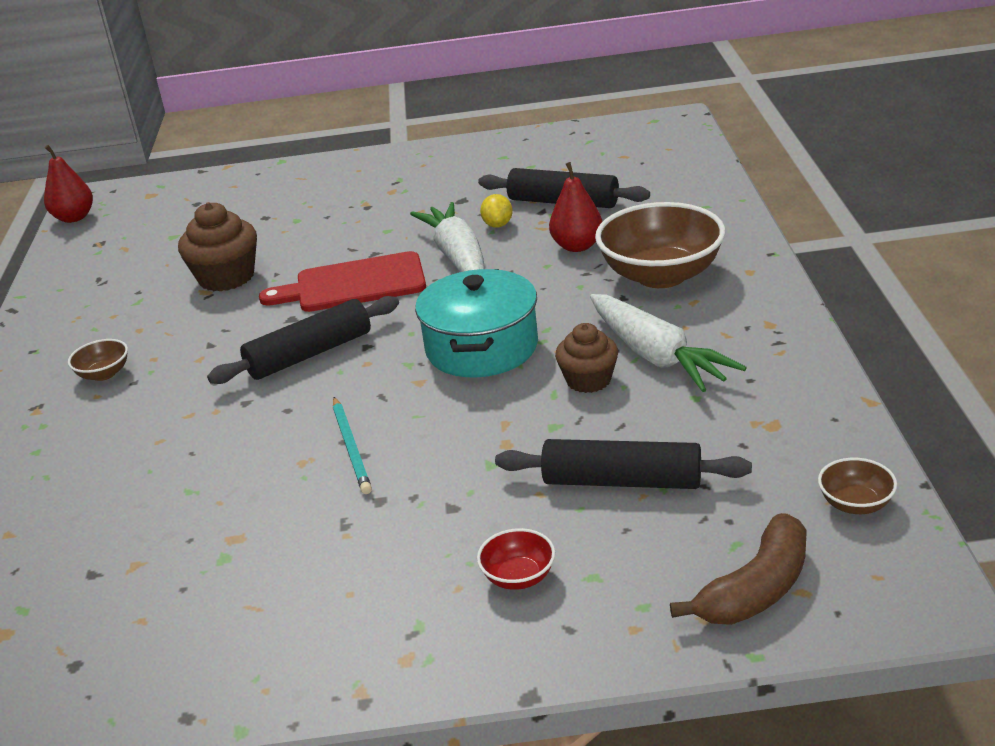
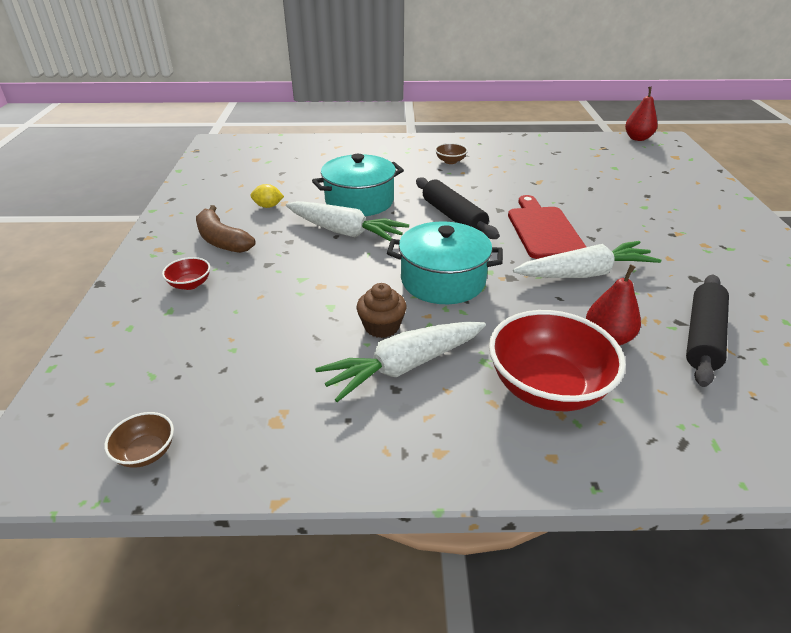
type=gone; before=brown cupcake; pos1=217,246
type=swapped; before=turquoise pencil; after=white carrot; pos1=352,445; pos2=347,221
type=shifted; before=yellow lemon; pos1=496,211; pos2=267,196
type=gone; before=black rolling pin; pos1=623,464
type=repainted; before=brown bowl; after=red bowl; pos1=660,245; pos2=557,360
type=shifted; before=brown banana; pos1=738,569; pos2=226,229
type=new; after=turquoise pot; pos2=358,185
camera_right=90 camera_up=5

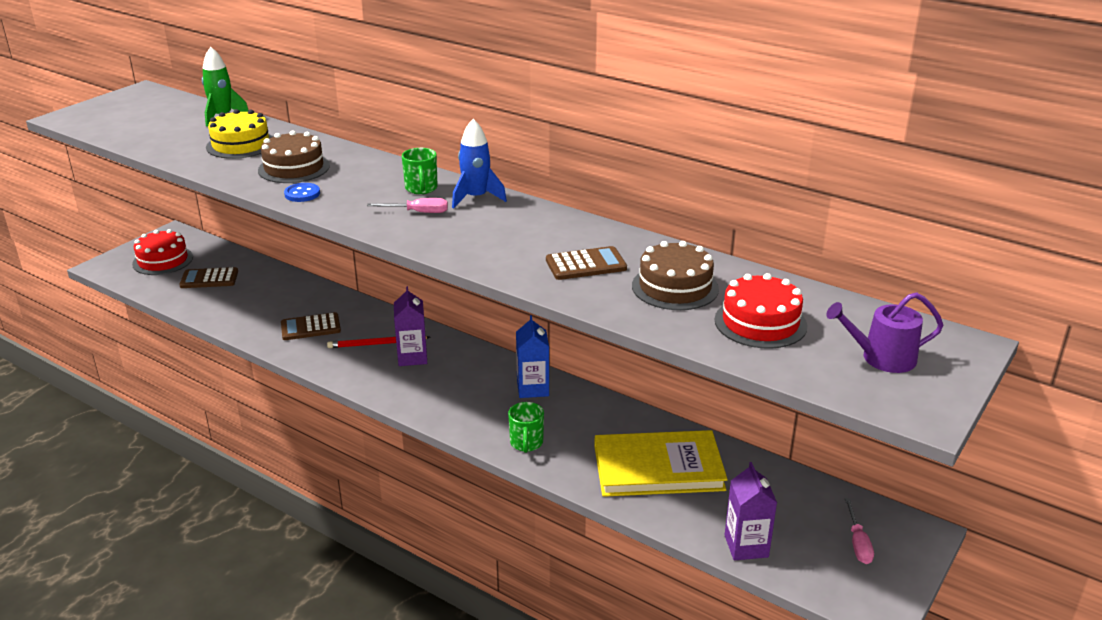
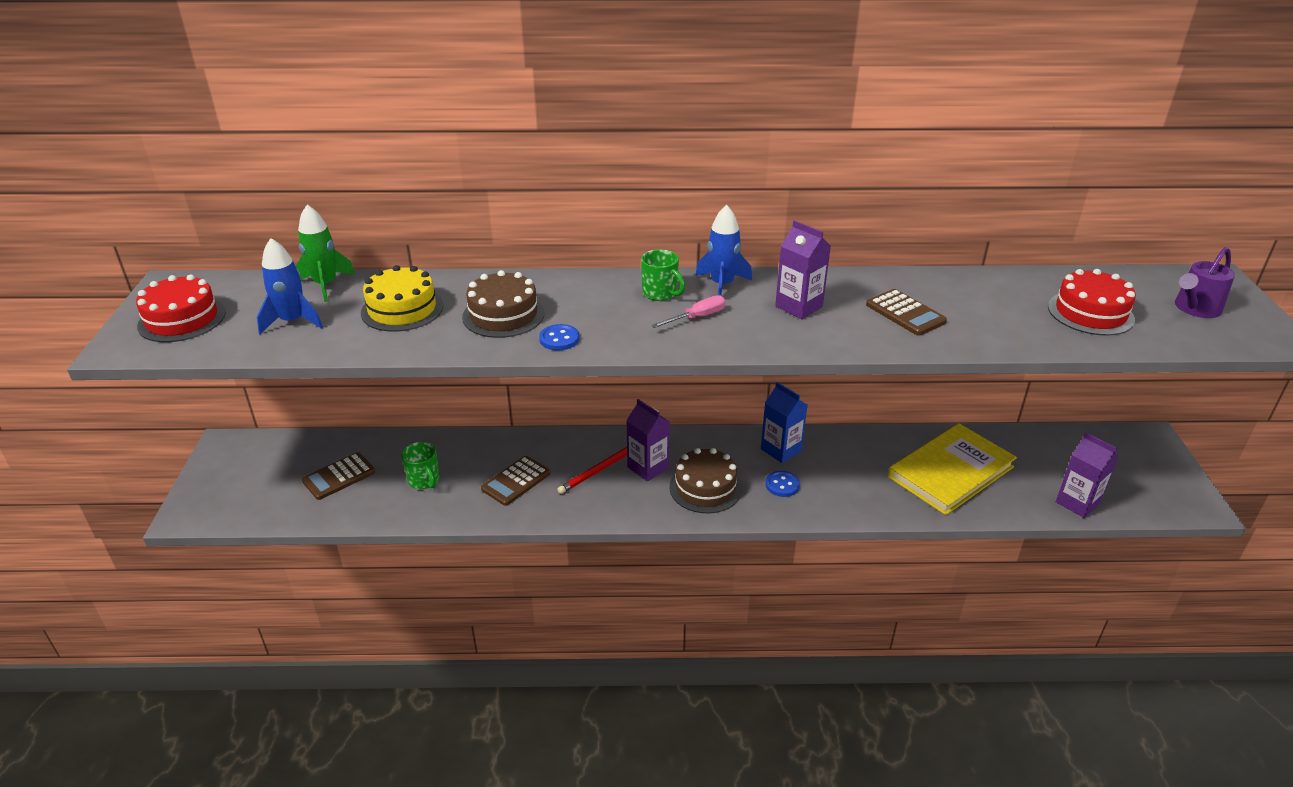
type=shifted; before=red cake; pos1=162,252; pos2=181,308
type=shifted; before=green mug; pos1=526,427; pos2=420,465
type=rotated; before=brown calculator; pos1=586,263; pos2=906,312; turn=105
type=shifted; before=brown cake; pos1=675,275; pos2=706,480
type=gone; before=pink screwdriver; pos1=859,531
type=new; after=blue rocket; pos2=290,286
type=new; after=blue button; pos2=782,484
type=new; after=purple carton; pos2=803,269
camera_right=-35 camera_up=5

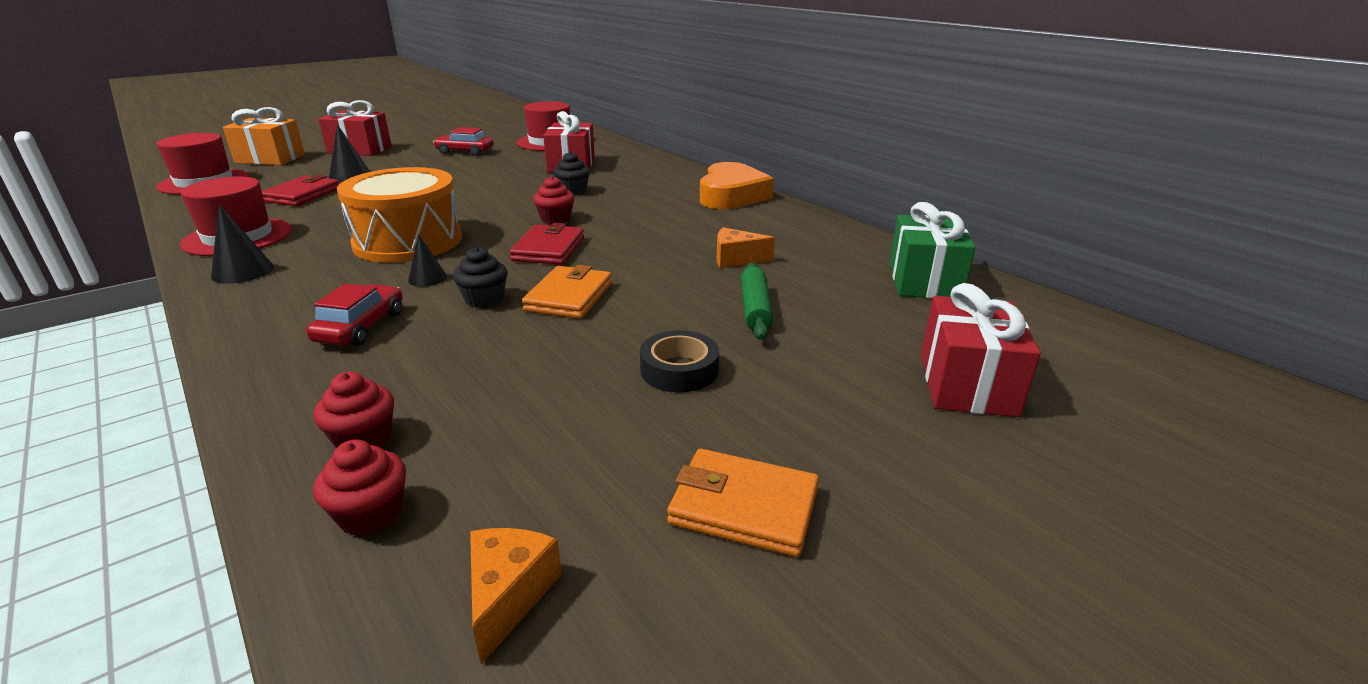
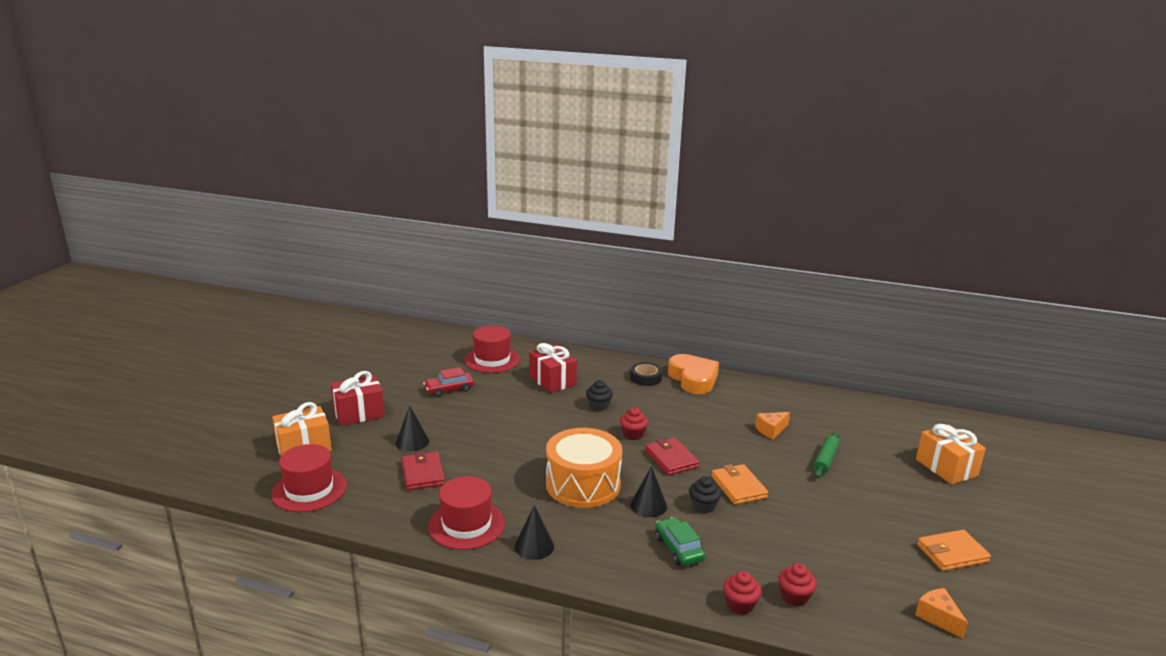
type=repainted; before=red car; after=green car; pos1=354,314; pos2=680,541
type=shifted; before=red cupcake; pos1=359,488; pos2=742,593
type=scaled; before=black cone; pos1=427,260; pos2=648,491; scale=1.5
type=shifted; before=black tape; pos1=679,361; pos2=646,374
type=rotated; before=green rolling pin; pos1=757,301; pos2=827,455; turn=60
type=gone; before=green gift; pos1=932,250
type=repainted; before=red gift; after=orange gift; pos1=981,350; pos2=951,454
camera_right=-35 camera_up=-5

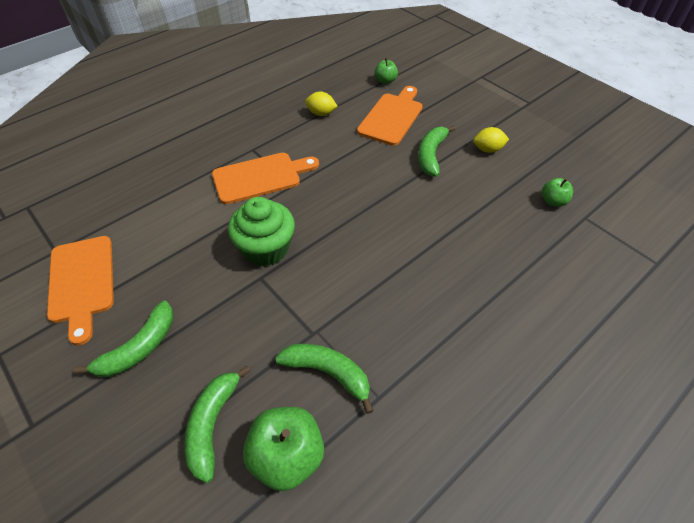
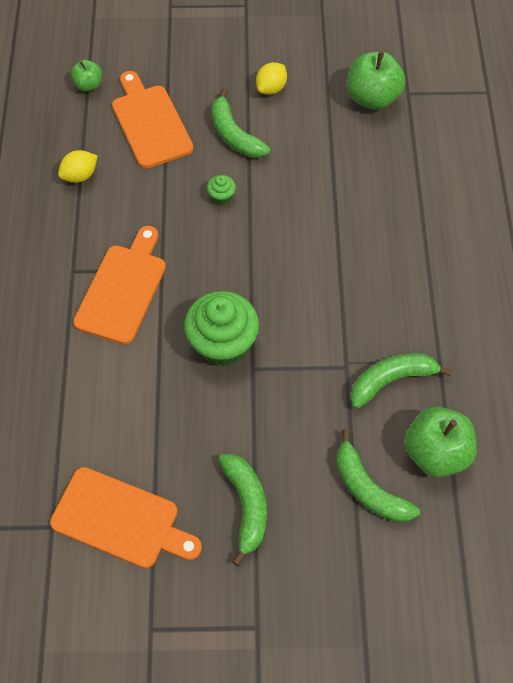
type=scaled; before=green apple; pos1=557,192; pos2=376,80; scale=1.82
type=new; after=green cupcake; pos2=221,190
camera_right=-50 camera_up=10

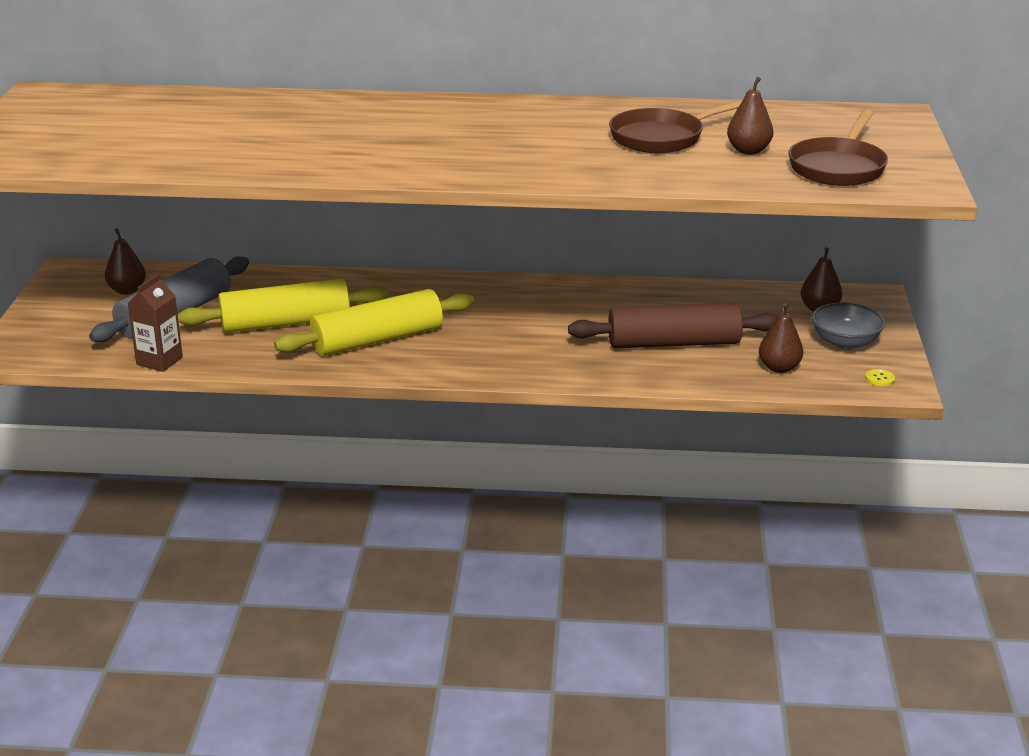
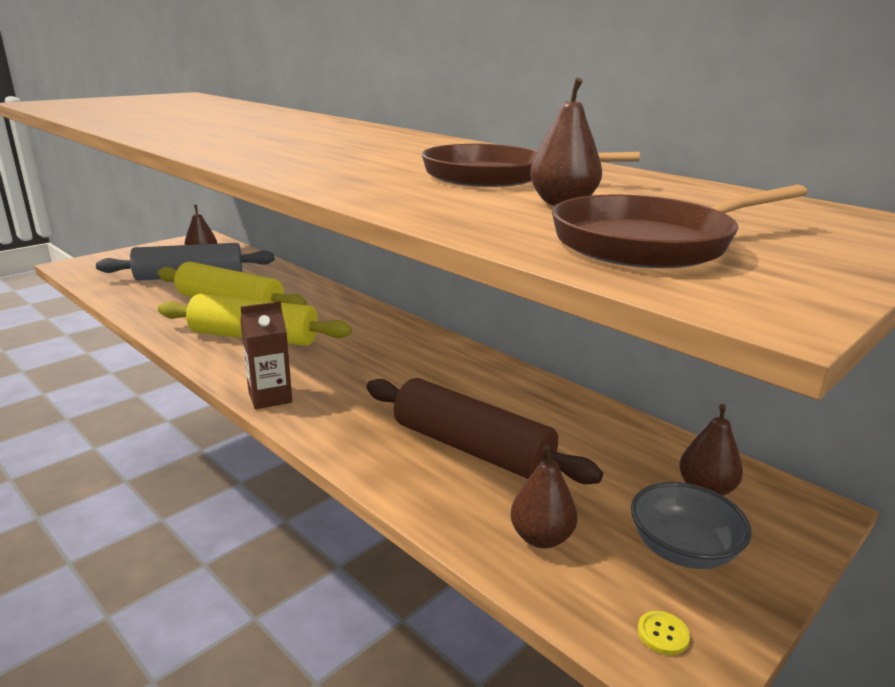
type=shifted; before=brown carton; pos1=155,322; pos2=266,355
camera_right=40 camera_up=-5

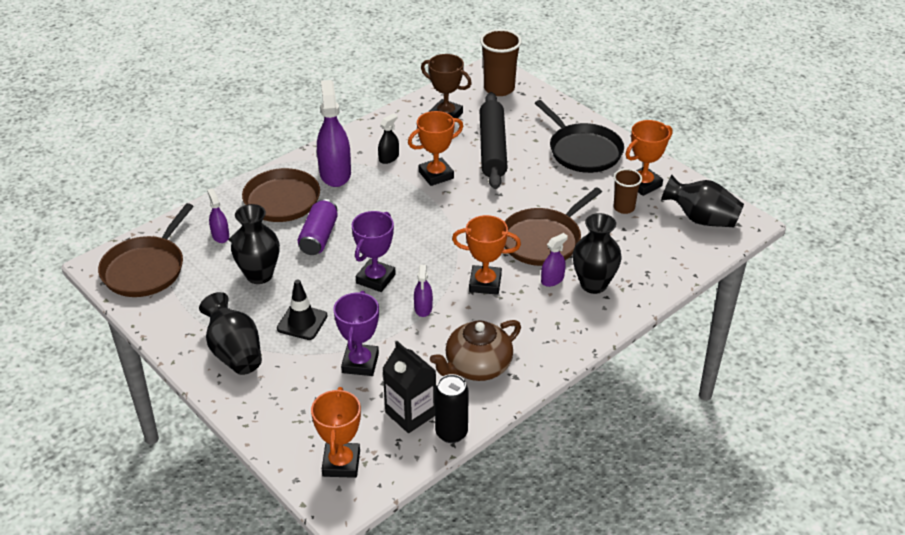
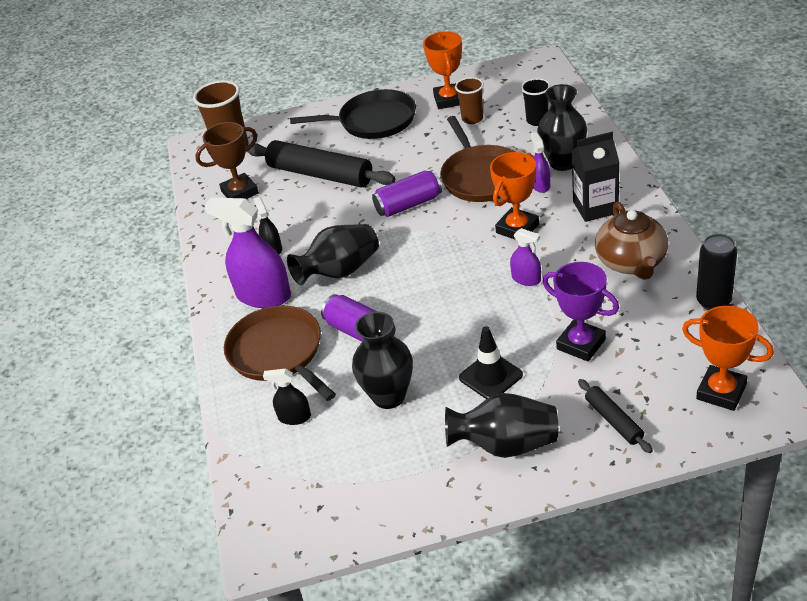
type=gone; before=brown pan; pos1=146,250
type=repainted; before=purple spray bottle; after=black spray bottle; pos1=218,215; pos2=287,397
type=gone; before=purple trophy; pos1=374,251
type=shifted; before=black carton; pos1=409,387; pos2=595,177
type=gone; before=orange trophy; pos1=435,148
type=shifted; before=black vase; pos1=702,201; pos2=333,254
type=new; after=purple can; pos2=407,193
type=new; after=black cup; pos2=536,102
type=new; after=black rolling pin; pos2=615,416
camera_right=-55 camera_up=0

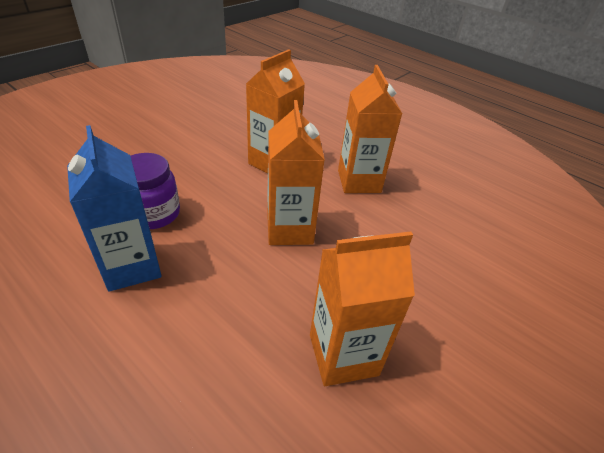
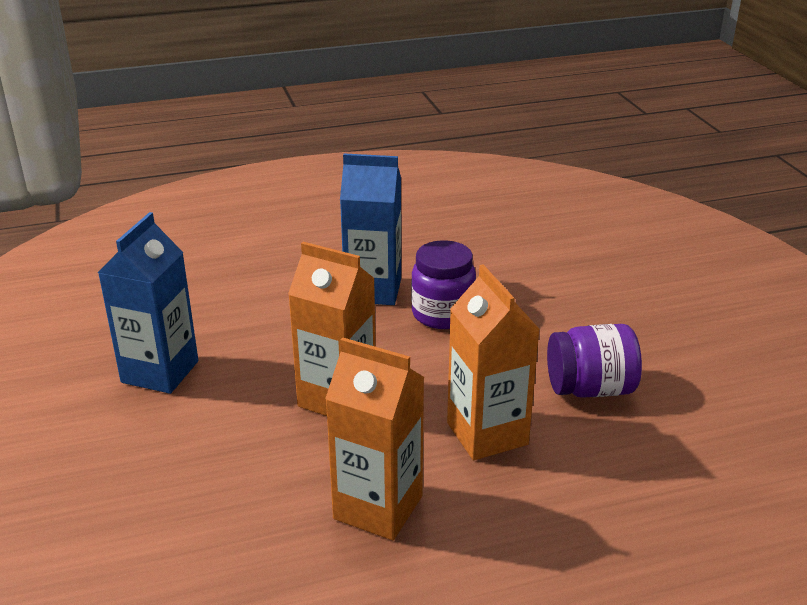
type=repainted; before=orange carton; after=blue carton; pos1=362,309; pos2=148,303
type=new; after=purple jar; pos2=594,361
camera_right=125 camera_up=-10

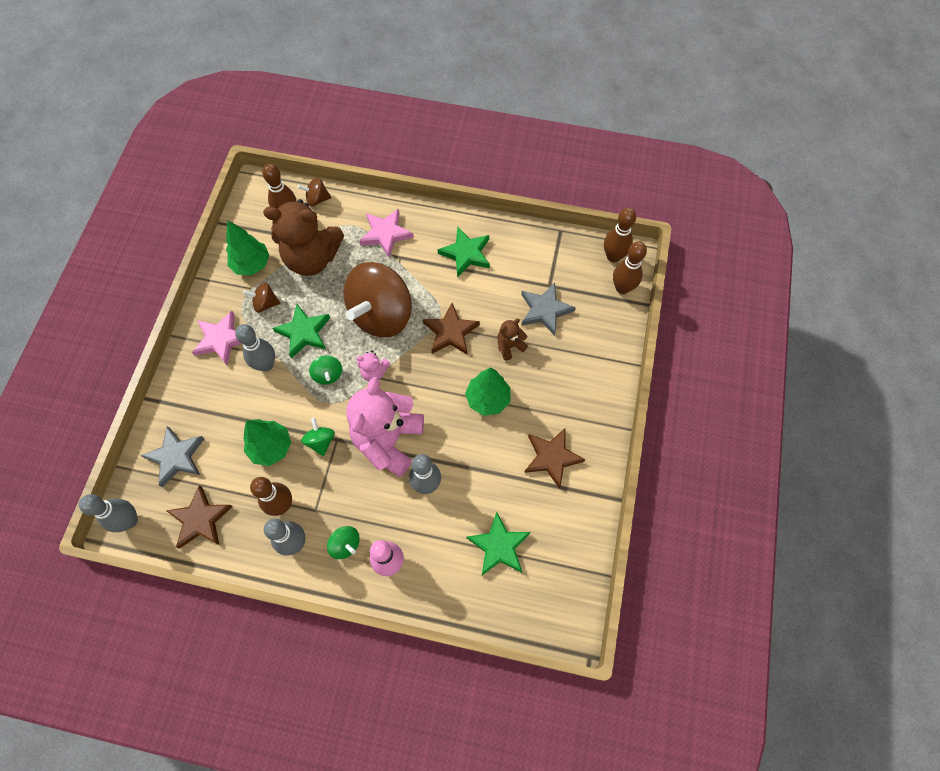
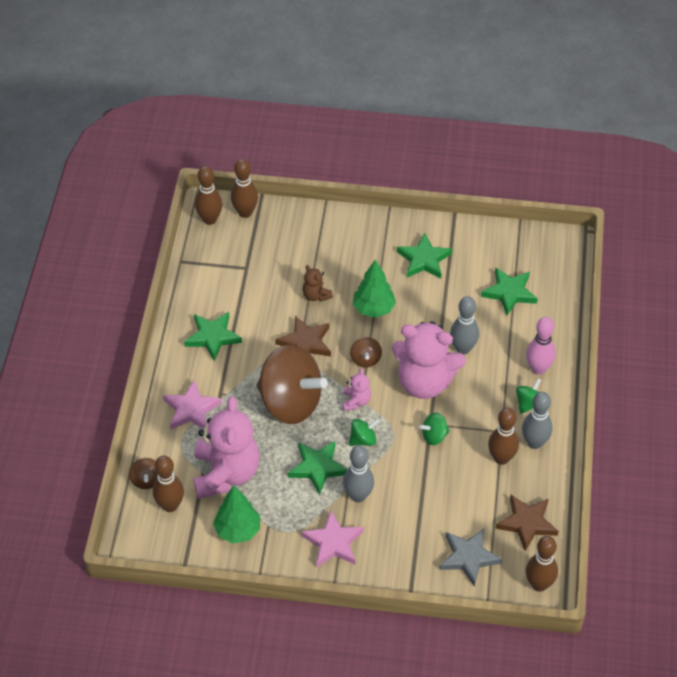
type=repainted; before=grey bowling pin; after=brown bowling pin; pos1=108,513; pos2=542,564
type=shifted; before=brown spinning top; pos1=262,297; pos2=366,352
type=gone; before=green tree; pos1=267,442
type=repainted; before=brown teddy bear; after=pink teddy bear; pos1=303,237; pos2=226,448
type=gone; before=grey star; pos1=548,309
type=repainted; before=brown star; after=green star; pos1=555,458; pos2=424,256
camera_right=-95 camera_up=-15

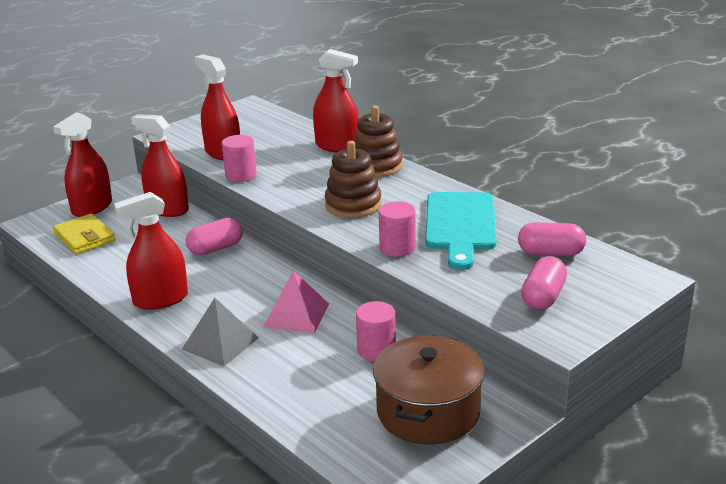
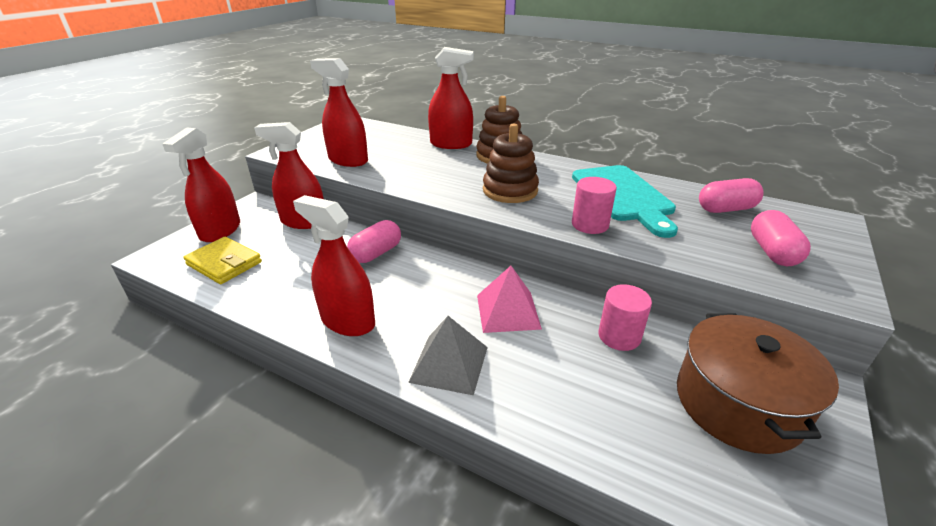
type=rotated; before=red spray bottle; pos1=151,251; pos2=334,265; turn=75
type=gone; before=pink cylinder; pos1=239,158
camera_right=-20 camera_up=5

